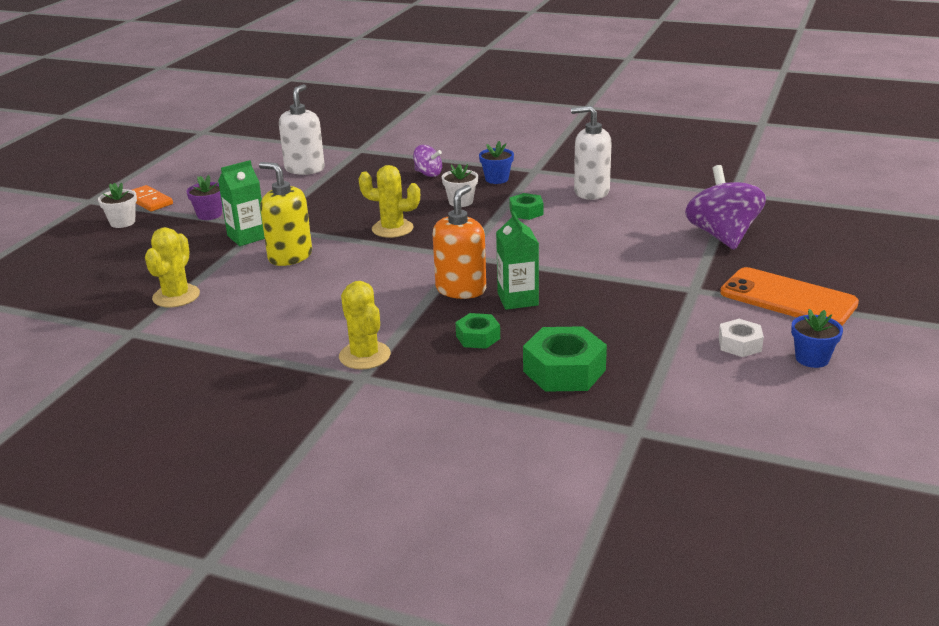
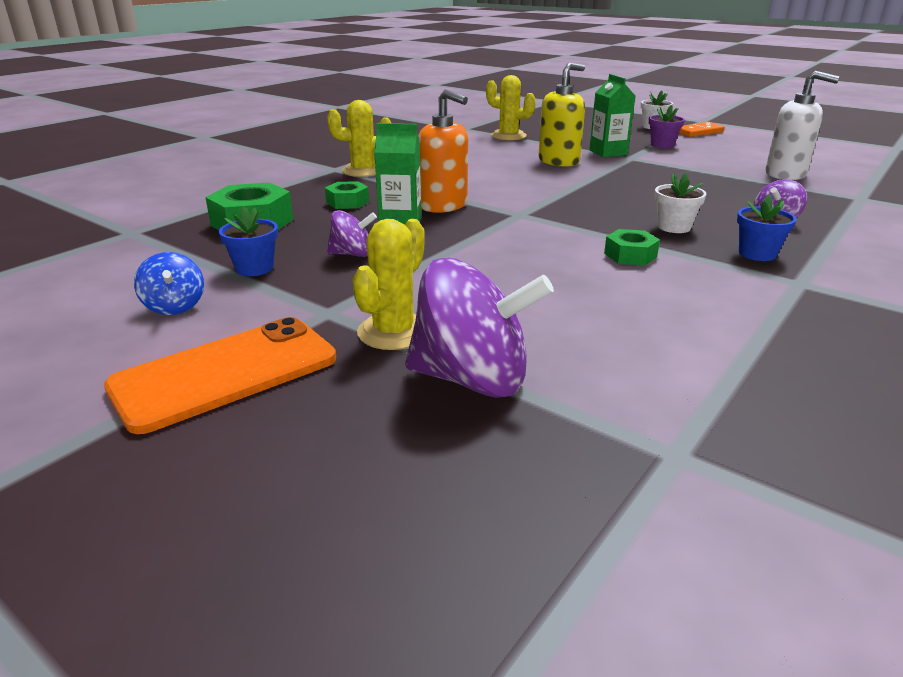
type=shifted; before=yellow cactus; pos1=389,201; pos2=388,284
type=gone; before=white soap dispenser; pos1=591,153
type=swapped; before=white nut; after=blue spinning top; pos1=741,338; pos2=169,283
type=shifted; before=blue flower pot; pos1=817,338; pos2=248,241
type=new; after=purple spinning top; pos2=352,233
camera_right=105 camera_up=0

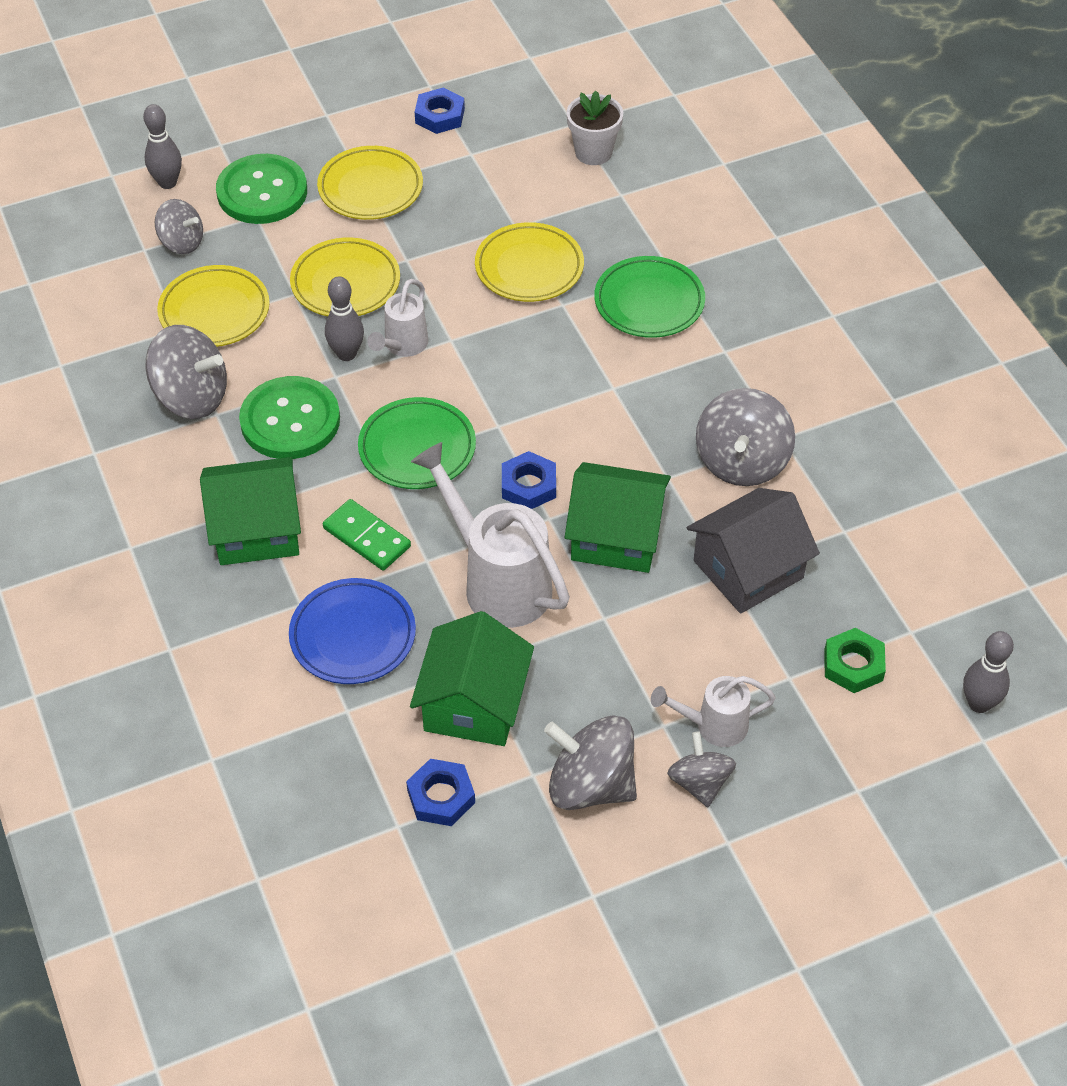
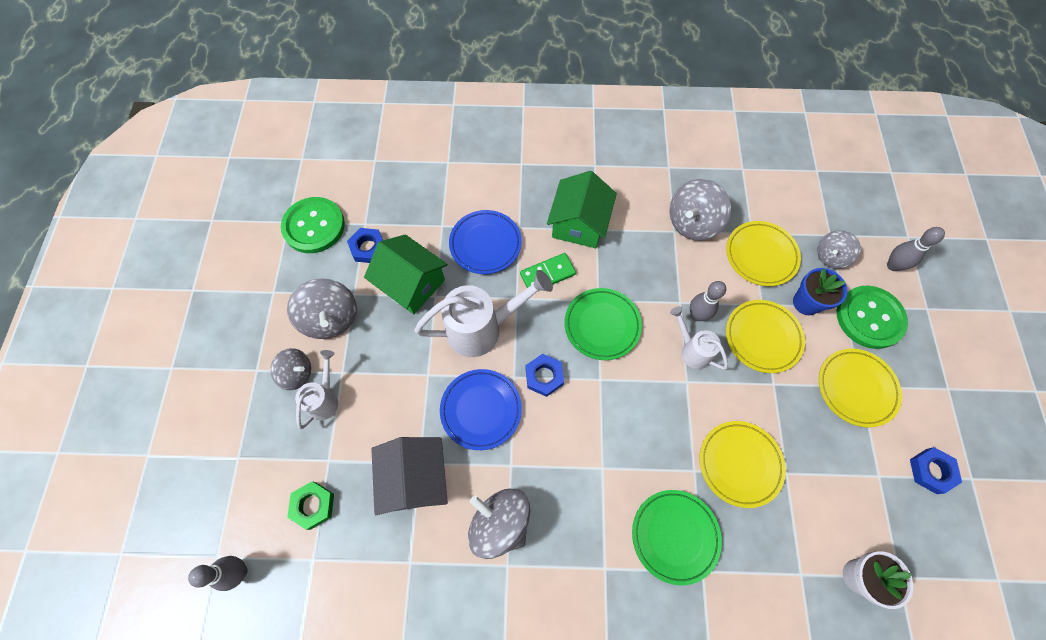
type=shifted; before=green button; pos1=289,417; pos2=313,225
type=rotated; before=grey spinning top; pos1=590,762; pos2=322,308; turn=105
type=swapped; before=green house; after=blue plate; pos1=618,517; pos2=481,409
type=new; after=blue flower pot; pos2=820,291
camera_right=115 camera_up=15

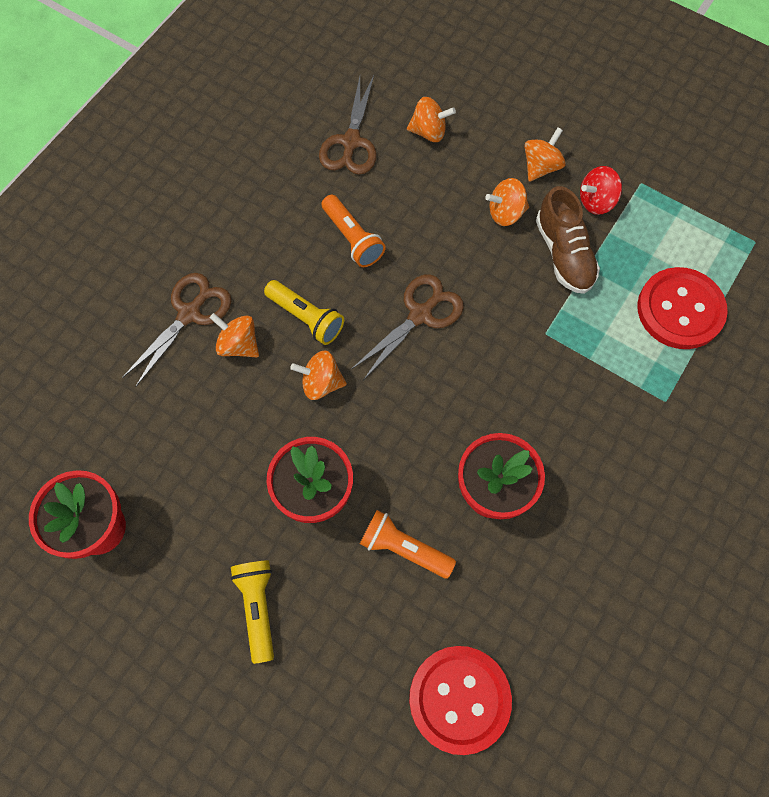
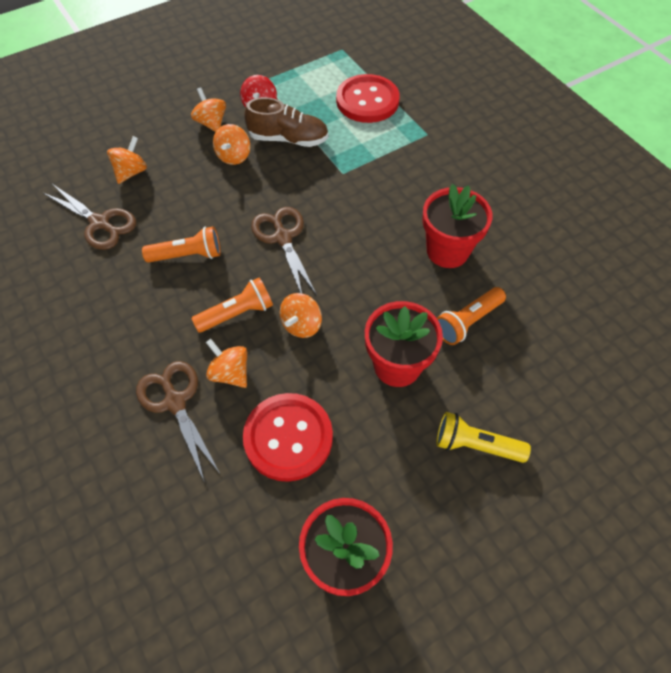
type=rotated; before=orange spinning top; pos1=234,335; pos2=226,363; turn=75
type=repainted; before=yellow flashlight; after=orange flashlight; pos1=304,312; pos2=232,305
type=shifted; before=red button; pos1=460,700; pos2=288,437
camera_right=-65 camera_up=-10

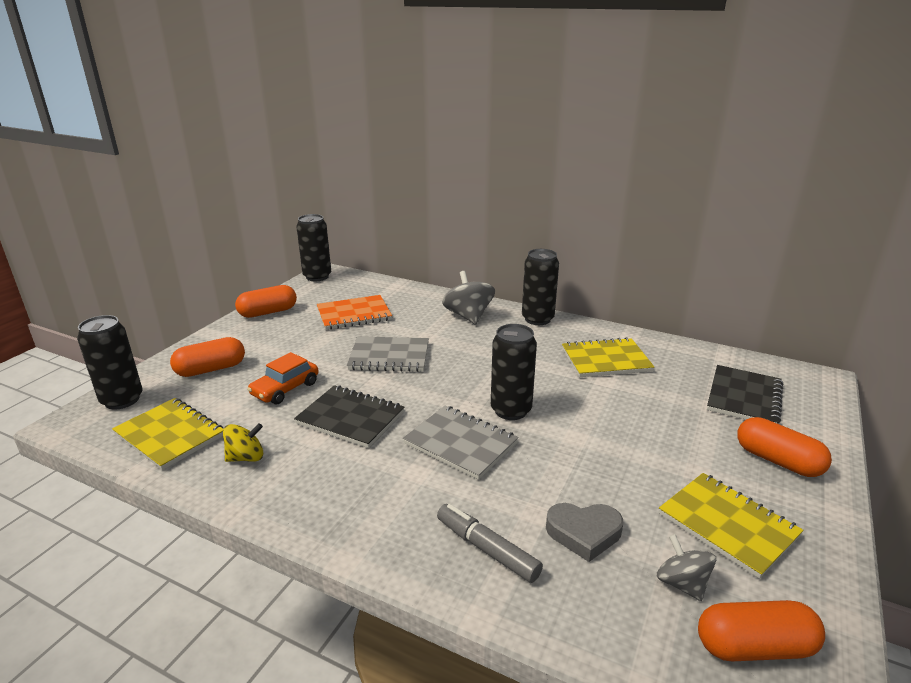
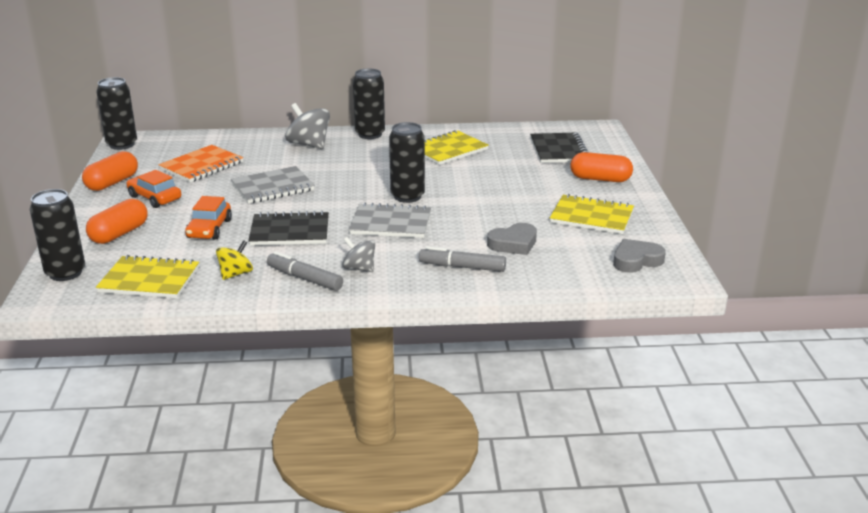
type=shifted; before=grey spinning top; pos1=686,567; pos2=358,254
type=swapped; before=orange capsule; after=grey heart; pos1=761,630; pos2=639,256
type=new; after=orange car; pos2=154,189
type=new; after=grey marker; pos2=305,271
camera_right=-30 camera_up=0

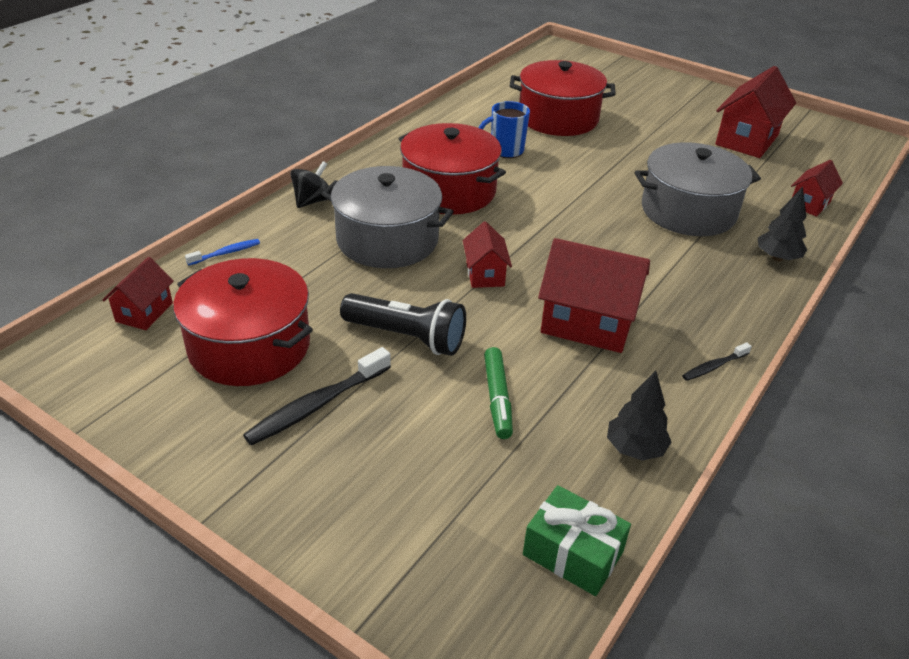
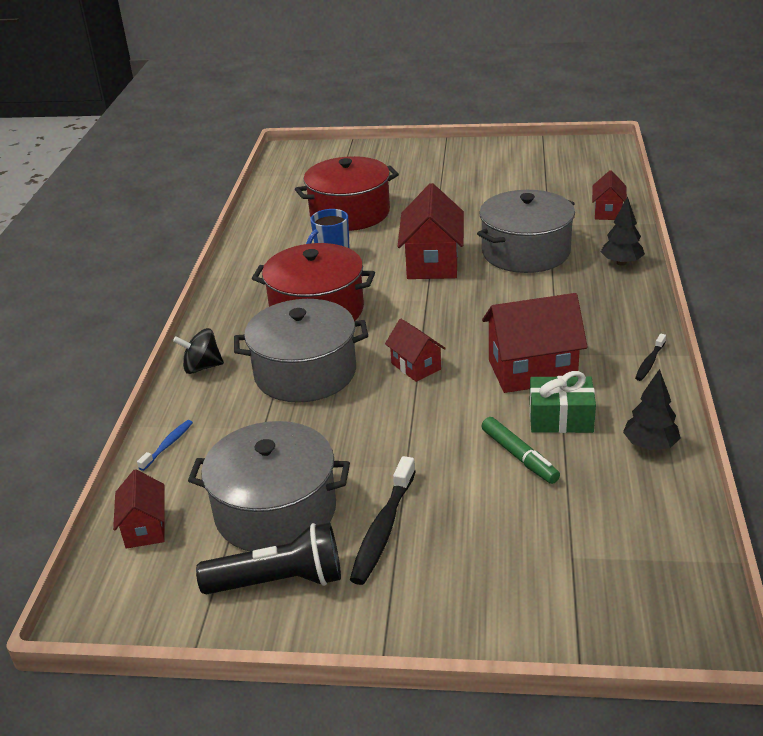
type=repainted; before=red pot; after=grey pot; pos1=243,322; pos2=269,486
type=rotated; before=black spinning top; pos1=311,184; pos2=198,351; turn=-105
type=shifted; before=black flashlight; pos1=403,324; pos2=268,558
type=shifted; before=green gift; pos1=577,540; pos2=562,402
type=shifted; before=red house; pos1=755,112; pos2=430,231
camera_right=-25 camera_up=-5

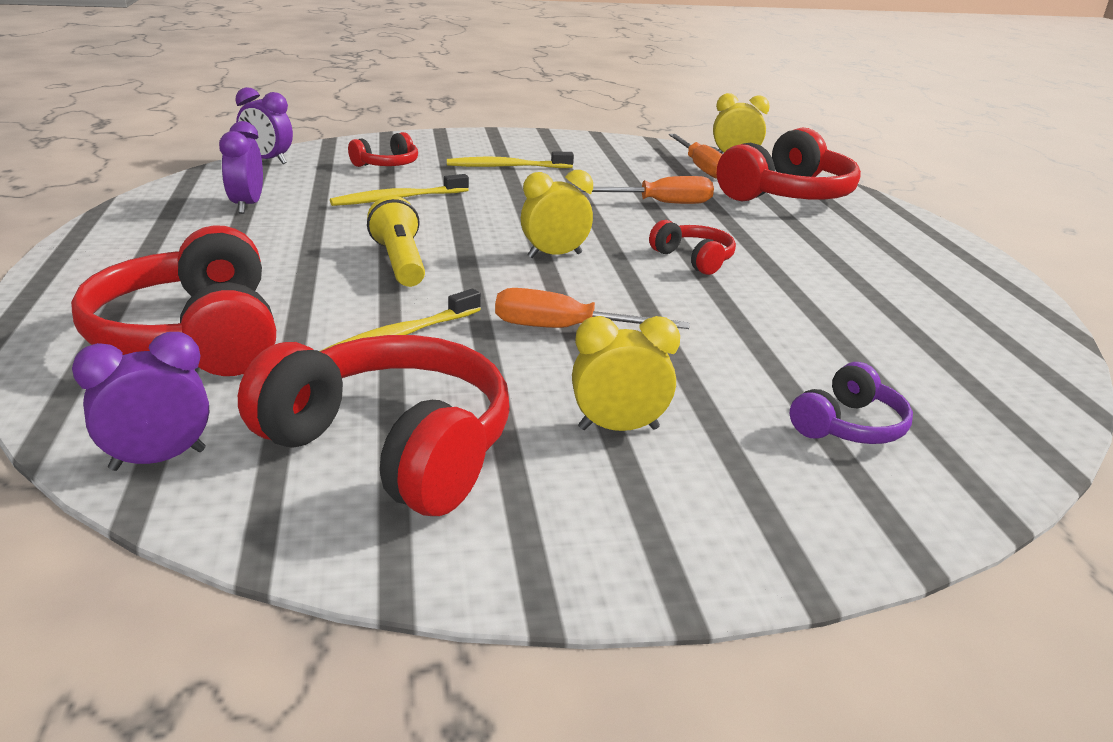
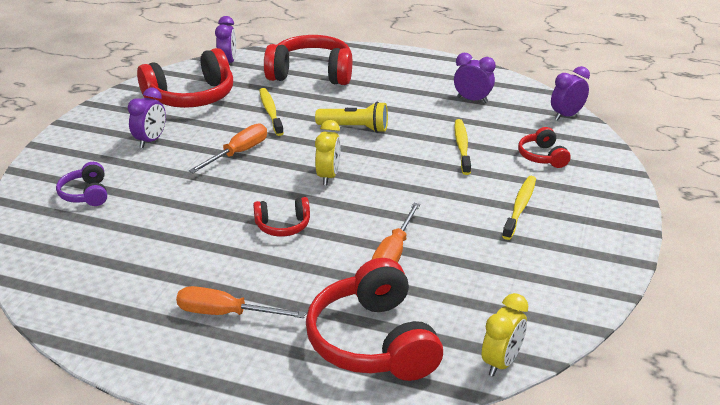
type=repainted; before=yellow clock; after=purple clock; pos1=626,373; pos2=147,118
type=shifted; before=orange screwdriver; pos1=696,156; pos2=241,302
camera_right=120 camera_up=5

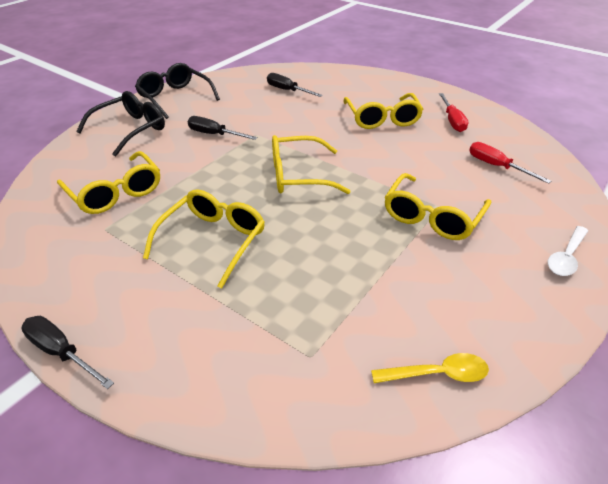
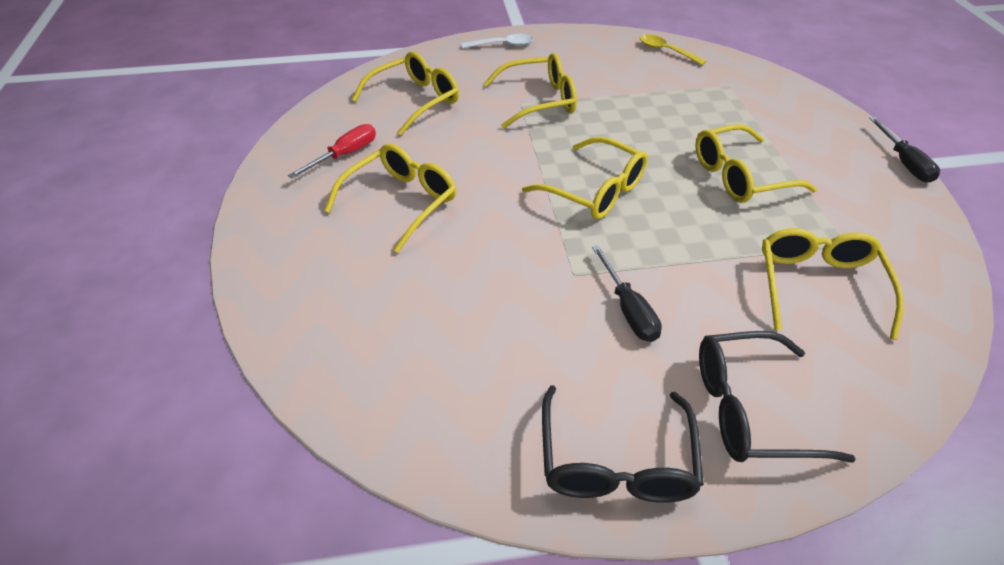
type=gone; before=black screwdriver; pos1=295,85
type=swapped; before=red screwdriver; after=yellow glasses; pos1=510,163; pos2=405,93
camera_right=-135 camera_up=5

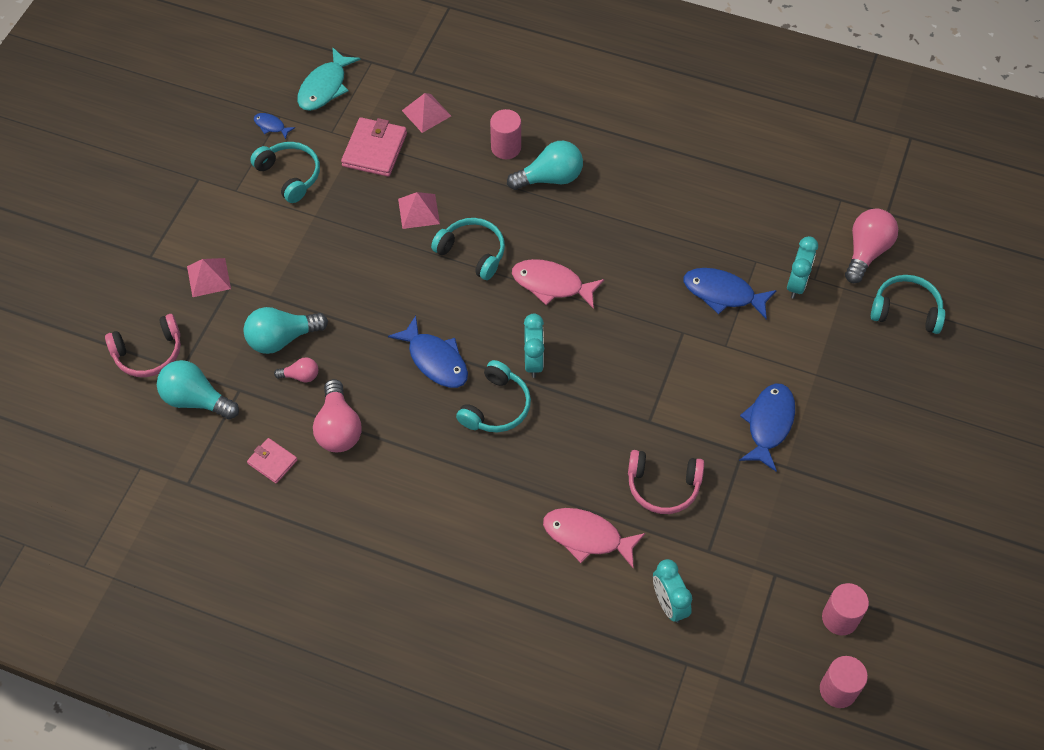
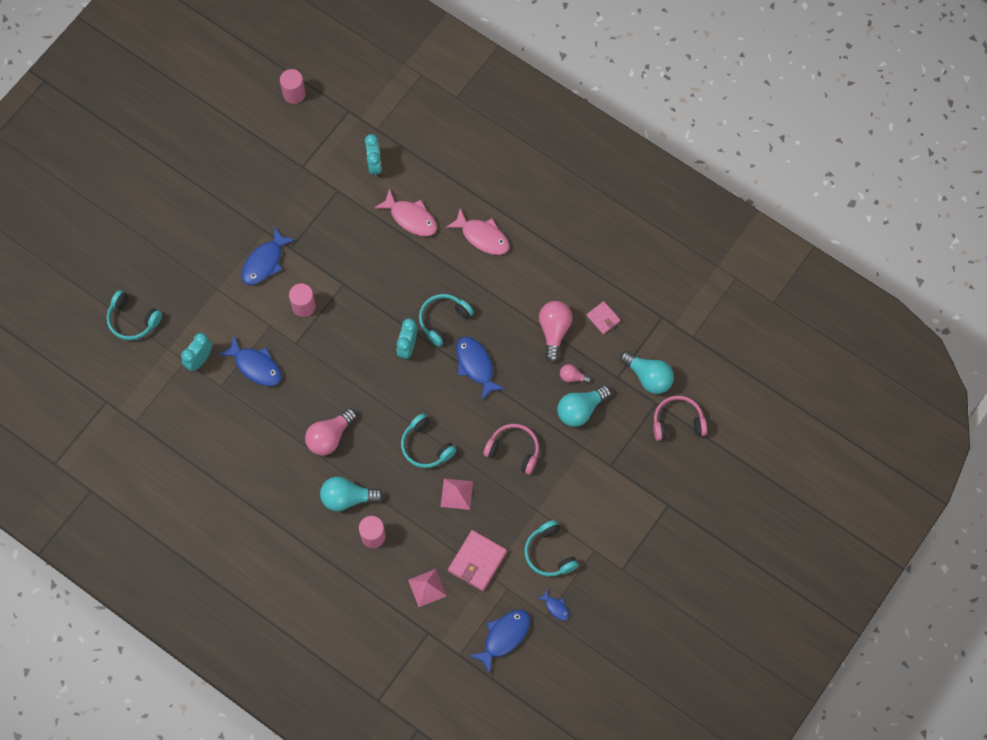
type=gone; before=pink pyramid; pos1=209,277
type=rotated; before=turquoise light bulb; pos1=285,330; pos2=584,406; turn=150
type=repainted; before=turquoise fish; after=blue fish; pos1=329,79; pos2=500,642
type=shifted; before=pink fish; pos1=558,284; pos2=477,231
type=shifted; before=pink headphones; pos1=666,482; pos2=511,449
type=shifted; before=pink cylinder; pos1=845,609; pos2=302,300
type=shifted; before=pink light bulb; pos1=871,246; pos2=331,431
camera_right=-165 camera_up=10

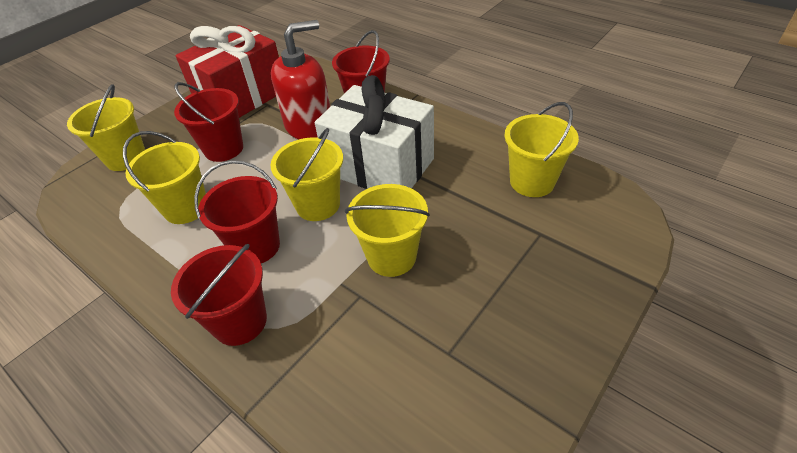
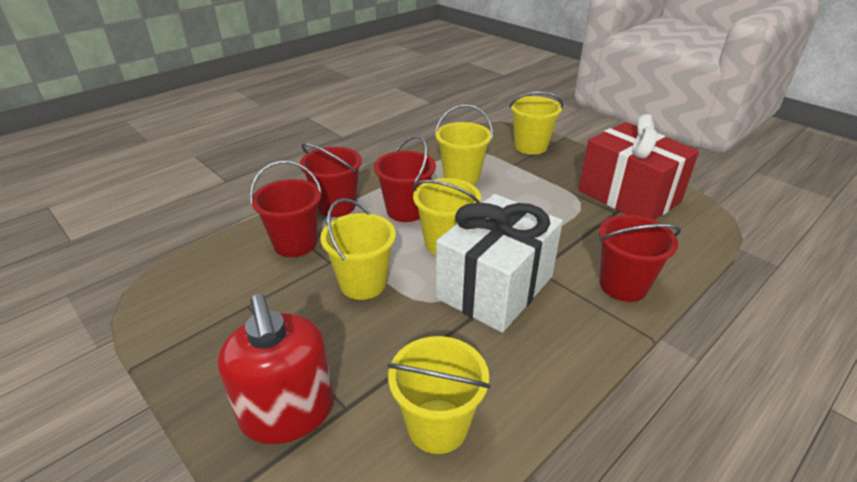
type=shifted; before=red bucket; pos1=208,122; pos2=286,209
type=shifted; before=red soap dispenser; pos1=300,79; pos2=276,369
camera_right=95 camera_up=-10

